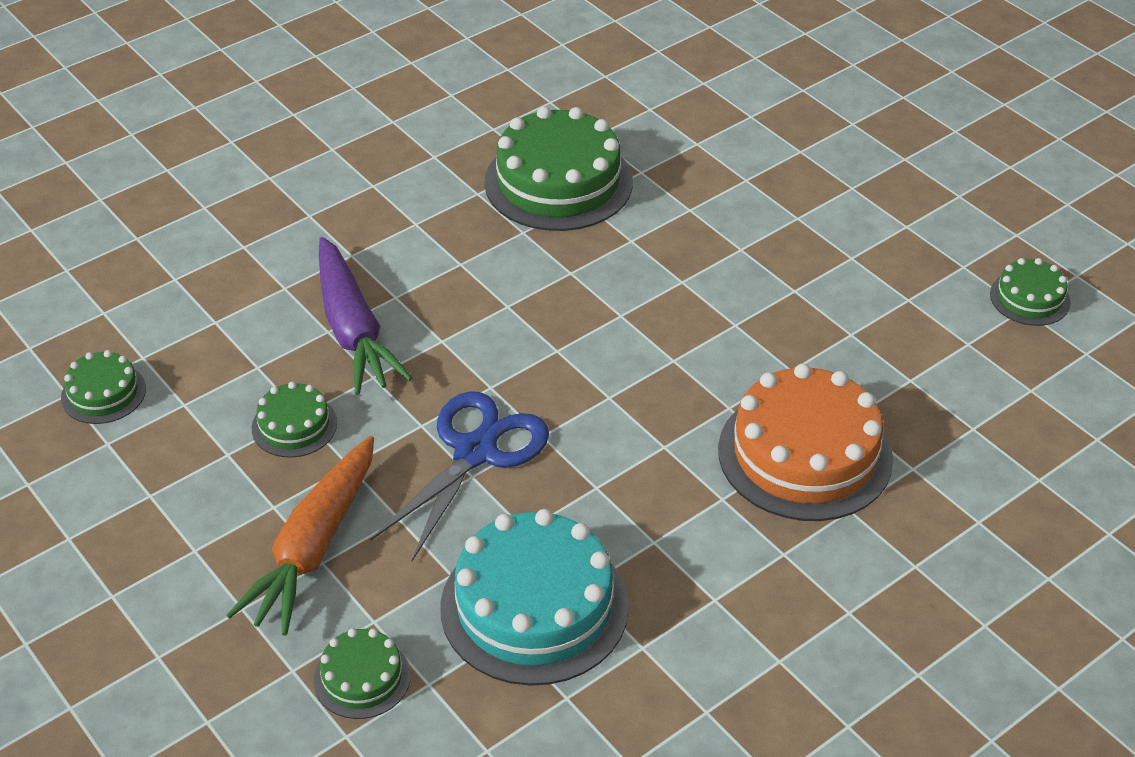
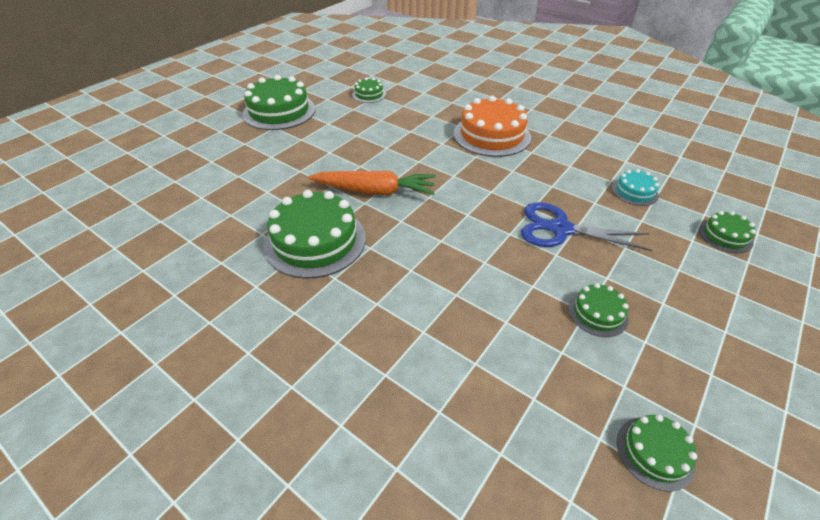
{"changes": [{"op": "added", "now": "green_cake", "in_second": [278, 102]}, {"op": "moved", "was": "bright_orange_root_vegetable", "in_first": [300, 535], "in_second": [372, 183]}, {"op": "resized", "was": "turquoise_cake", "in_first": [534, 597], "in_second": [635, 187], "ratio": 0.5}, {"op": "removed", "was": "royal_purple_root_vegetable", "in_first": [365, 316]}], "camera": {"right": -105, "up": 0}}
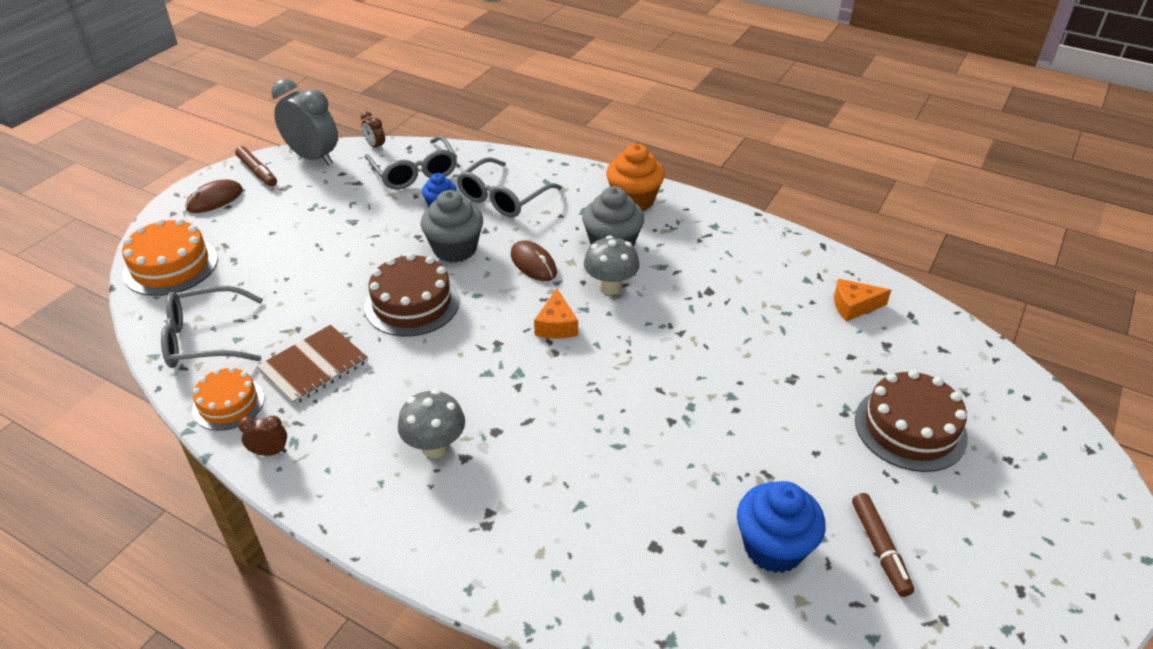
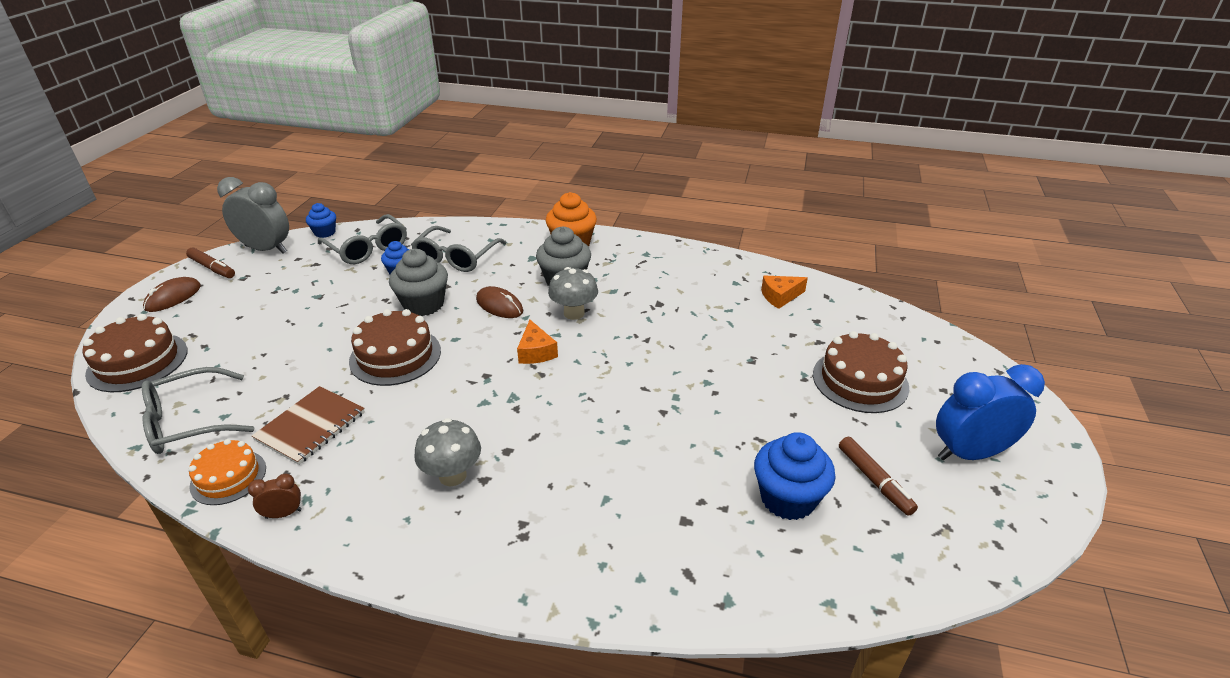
{"changes": [{"op": "recoloured", "was": "bright_orange_cake", "now": "dark_brown_cake", "in_first": [170, 257], "in_second": [134, 353]}, {"op": "replaced", "was": "dark_brown_alarm_clock", "now": "cobalt_fairy_cake", "in_first": [373, 131], "in_second": [321, 220]}, {"op": "added", "now": "cobalt_alarm_clock", "in_second": [990, 412]}], "camera": {"right": -15, "up": -5}}
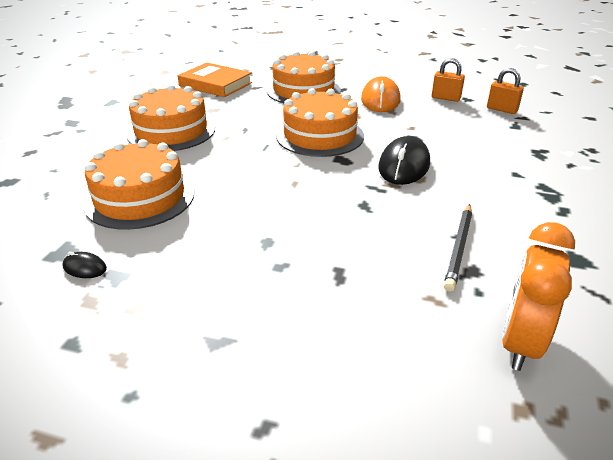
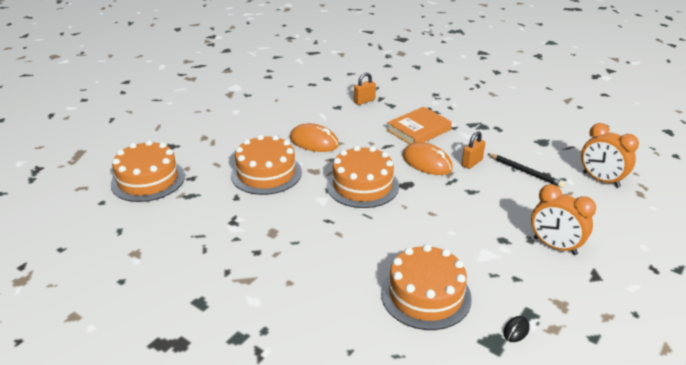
{"changes": [{"op": "moved", "was": "bright_orange_cake", "in_first": [170, 117], "in_second": [148, 171]}, {"op": "moved", "was": "bright_orange_book", "in_first": [214, 80], "in_second": [419, 125]}, {"op": "recoloured", "was": "jet-black_mouse", "now": "bright_orange_mouse", "in_first": [404, 160], "in_second": [428, 158]}, {"op": "moved", "was": "bright_orange_lock", "in_first": [448, 80], "in_second": [473, 150]}, {"op": "added", "now": "bright_orange_alarm_clock", "in_second": [563, 219]}], "camera": {"right": -70, "up": 0}}
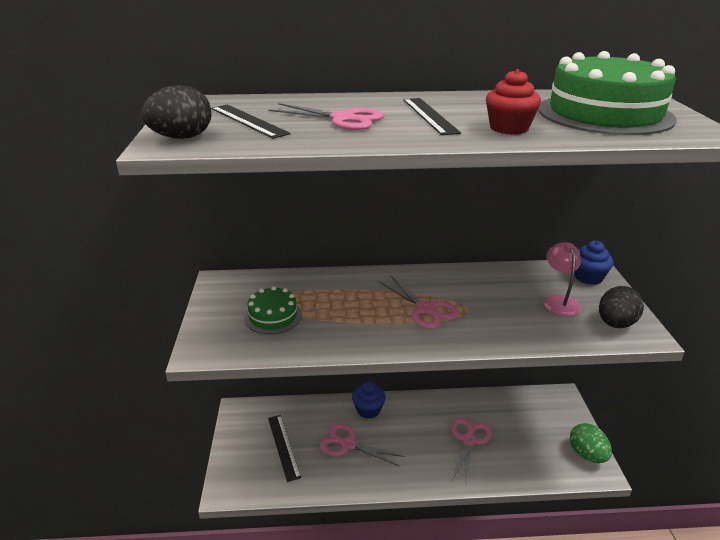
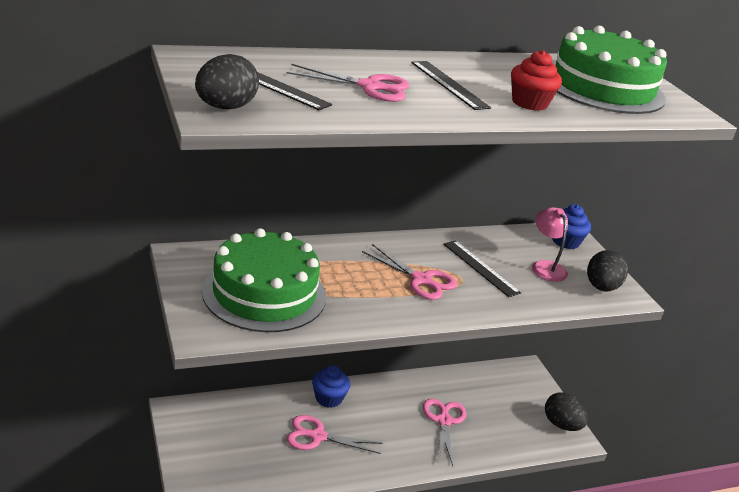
{"changes": [{"op": "resized", "was": "green_cake", "in_first": [273, 310], "in_second": [264, 280], "ratio": 1.95}, {"op": "moved", "was": "jet-black_ruler", "in_first": [284, 448], "in_second": [482, 268]}, {"op": "recoloured", "was": "green_egg_shape", "now": "jet-black_egg_shape", "in_first": [591, 443], "in_second": [566, 411]}], "camera": {"right": -20, "up": 0}}
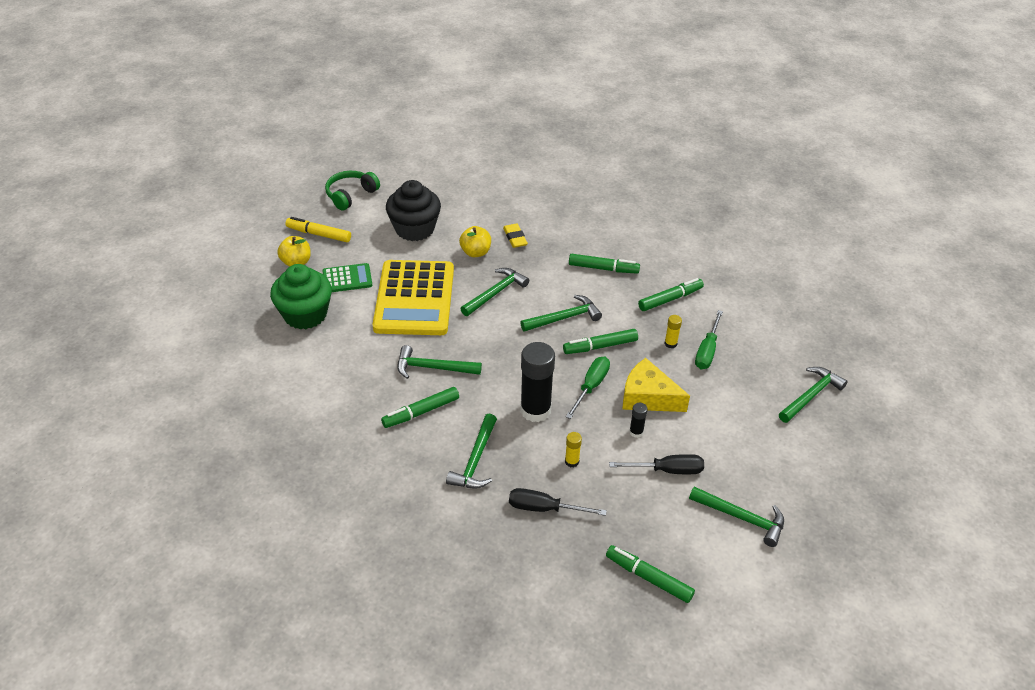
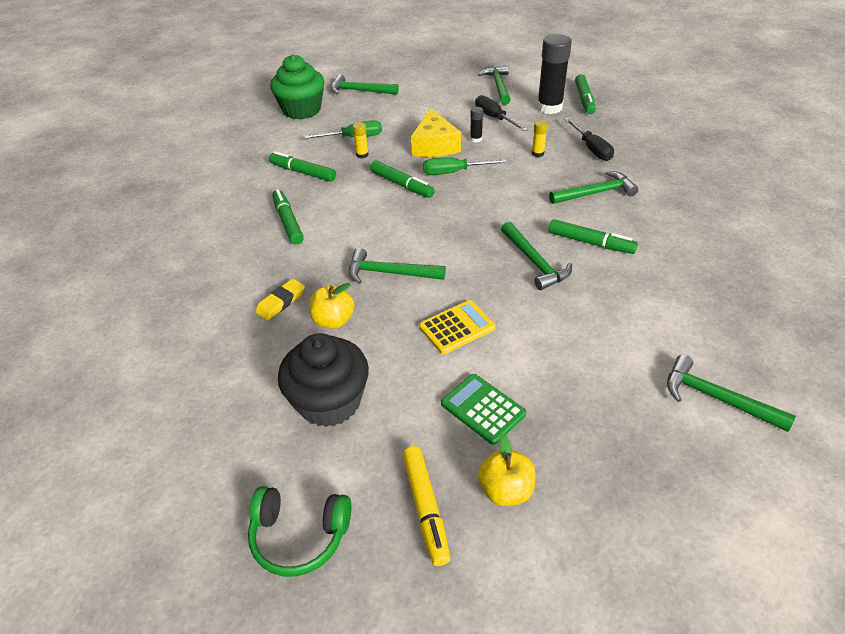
{"changes": [{"op": "moved", "was": "green_fairy_cake", "in_first": [301, 296], "in_second": [297, 87]}, {"op": "resized", "was": "bright_yellow_adding_machine", "in_first": [413, 297], "in_second": [457, 327], "ratio": 0.47}, {"op": "moved", "was": "jet-black_glue_stick", "in_first": [537, 382], "in_second": [554, 74]}, {"op": "moved", "was": "green_claw_hammer", "in_first": [561, 313], "in_second": [731, 393]}], "camera": {"right": -120, "up": 0}}
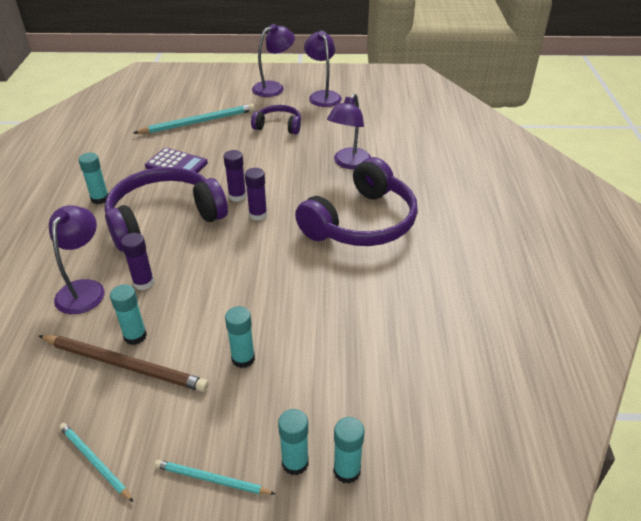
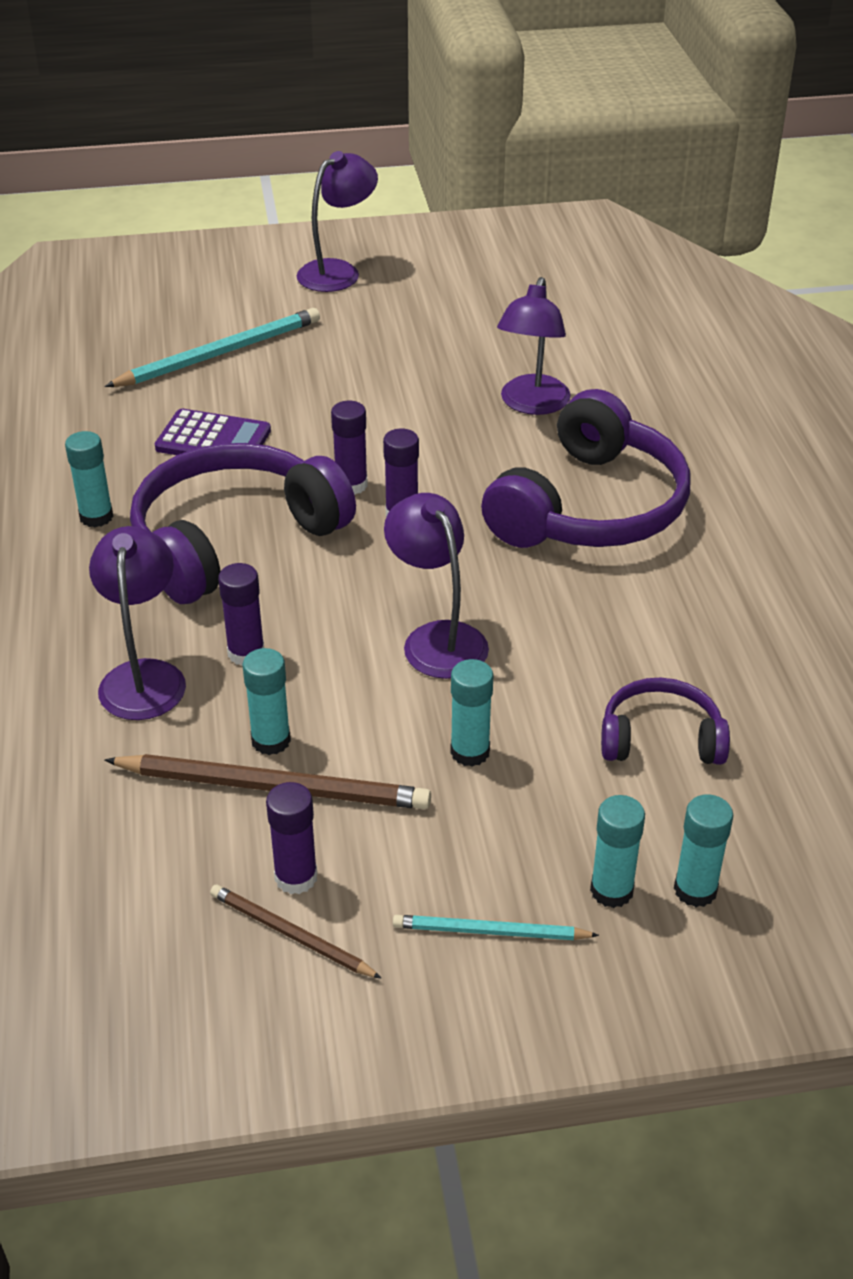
{"changes": [{"op": "recoloured", "was": "turquoise_pencil", "now": "dark_brown_pencil", "in_first": [96, 462], "in_second": [296, 932]}, {"op": "added", "now": "royal_purple_glue_stick", "in_second": [291, 838]}, {"op": "moved", "was": "royal_purple_lamp", "in_first": [323, 69], "in_second": [436, 586]}, {"op": "moved", "was": "royal_purple_over-ear_headphones", "in_first": [276, 119], "in_second": [665, 721]}], "camera": {"right": -10, "up": 0}}
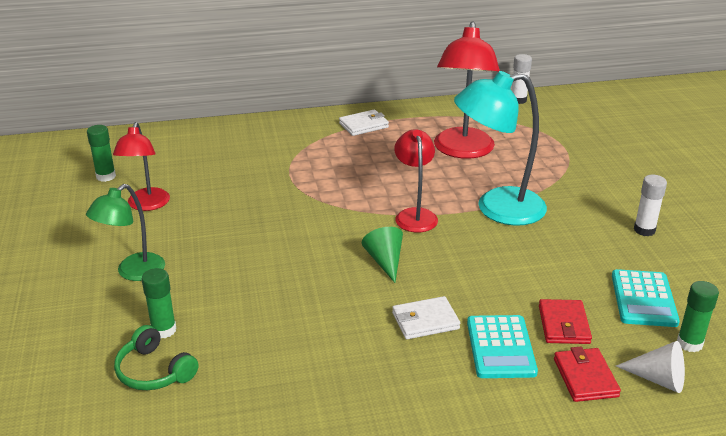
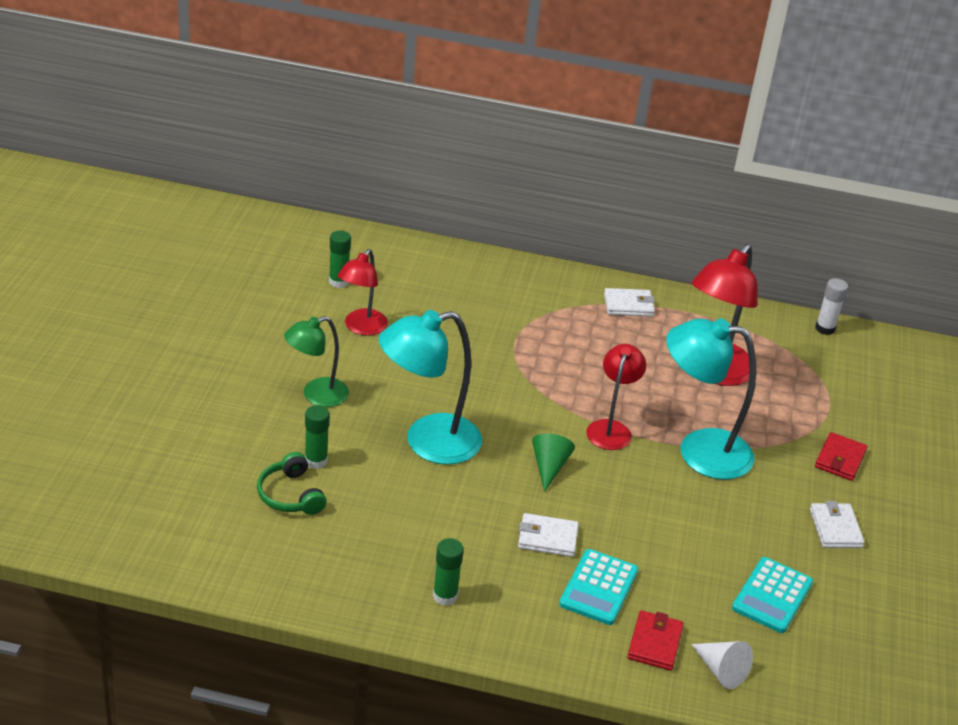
{"changes": [{"op": "added", "now": "turquoise_lamp", "in_second": [430, 387]}, {"op": "moved", "was": "green_glue_stick", "in_first": [698, 316], "in_second": [448, 572]}, {"op": "replaced", "was": "snow-white_glue_stick", "now": "snow-white_wallet", "in_first": [650, 205], "in_second": [837, 524]}, {"op": "moved", "was": "red_wallet", "in_first": [565, 321], "in_second": [841, 456]}], "camera": {"right": 20, "up": 5}}
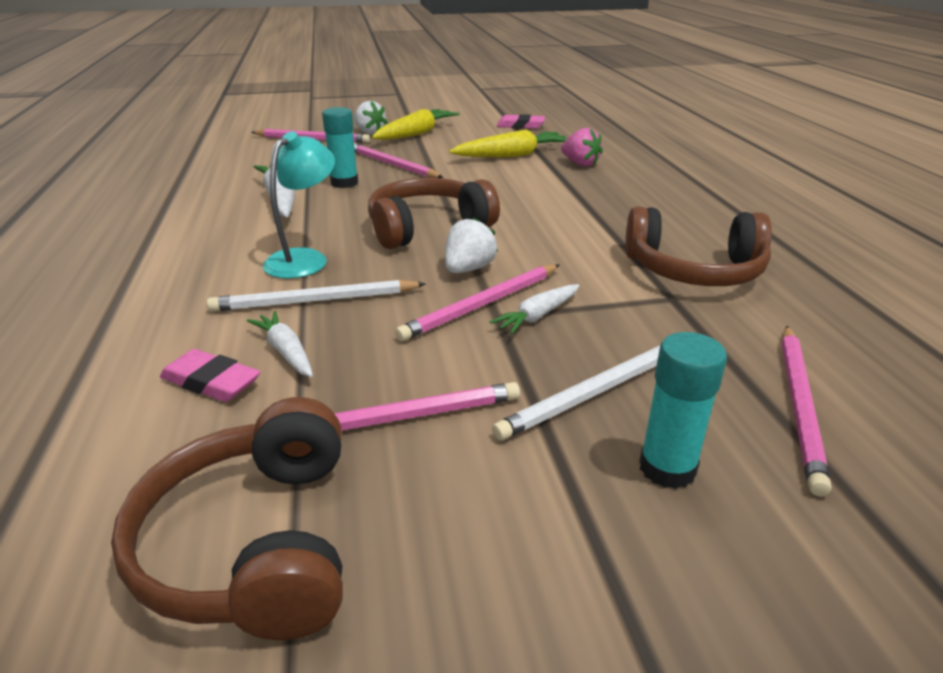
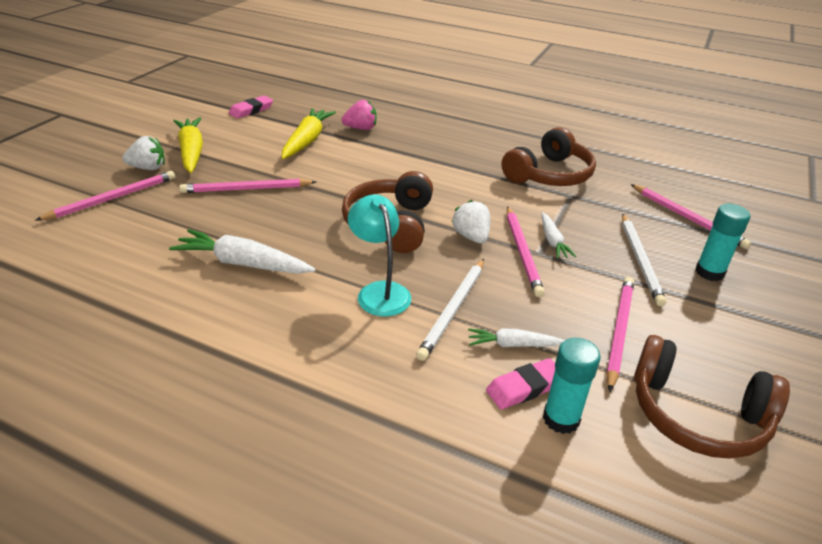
{"changes": [{"op": "moved", "was": "turquoise_glue_stick", "in_first": [340, 147], "in_second": [572, 386]}], "camera": {"right": -55, "up": 5}}
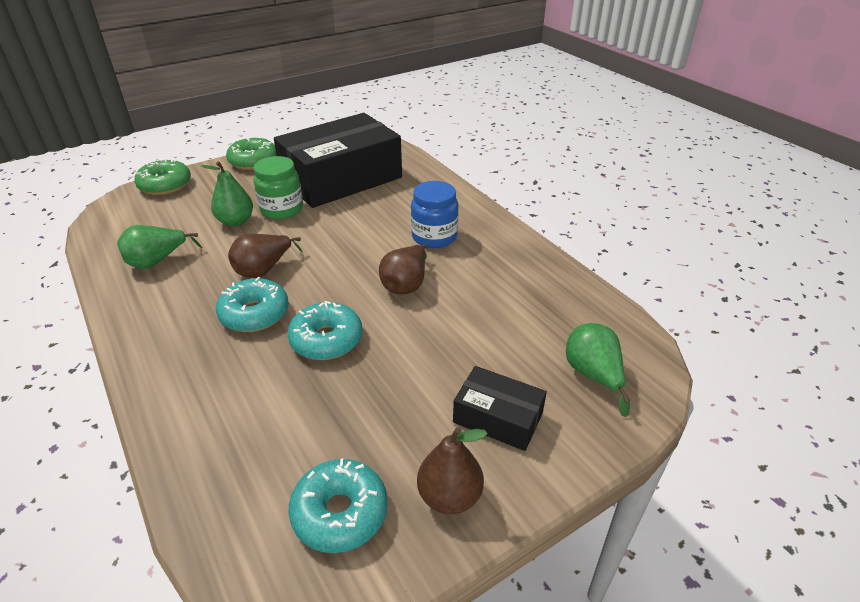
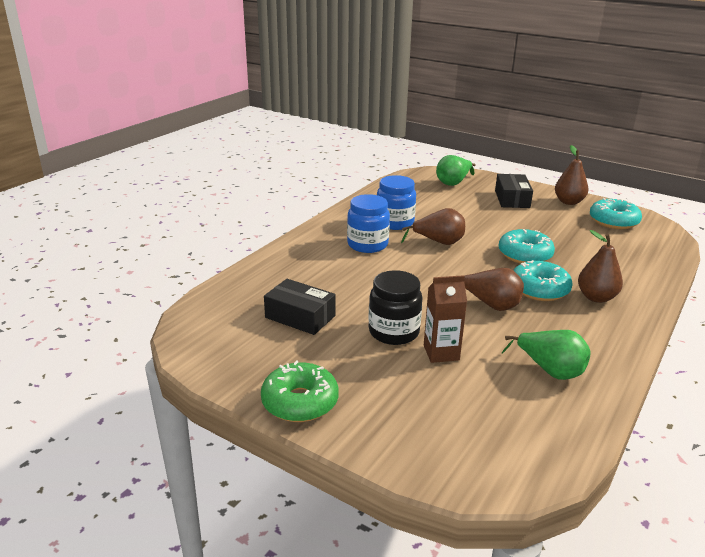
{"changes": [{"op": "resized", "was": "jet-black_package", "in_first": [338, 160], "in_second": [300, 307], "ratio": 0.46}, {"op": "recoloured", "was": "green_preserve_jar", "now": "jet-black_preserve_jar", "in_first": [278, 188], "in_second": [395, 307]}, {"op": "added", "now": "cobalt_preserve_jar", "in_second": [396, 202]}, {"op": "replaced", "was": "green_toy_pear", "now": "dark_brown_juice_carton", "in_first": [227, 193], "in_second": [445, 319]}, {"op": "added", "now": "dark_brown_toy_pear", "in_second": [600, 266]}, {"op": "removed", "was": "green_glazed_donut", "in_first": [162, 176]}], "camera": {"right": -115, "up": -10}}
